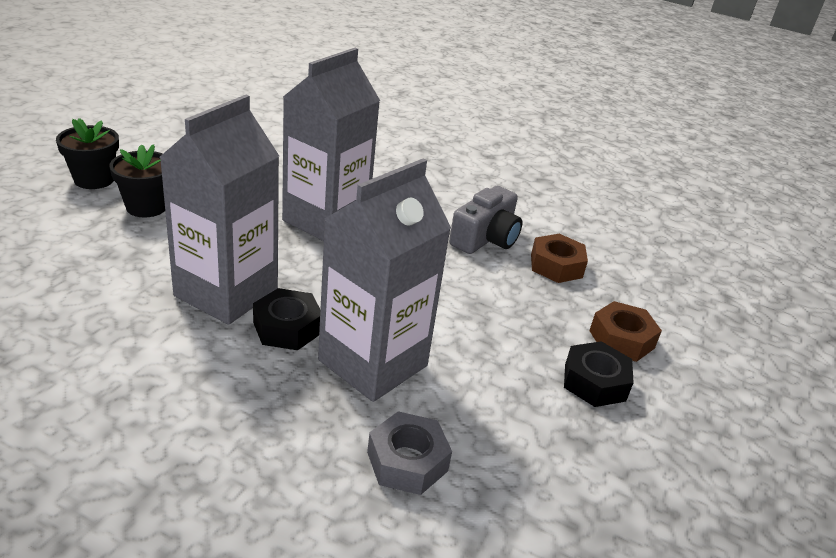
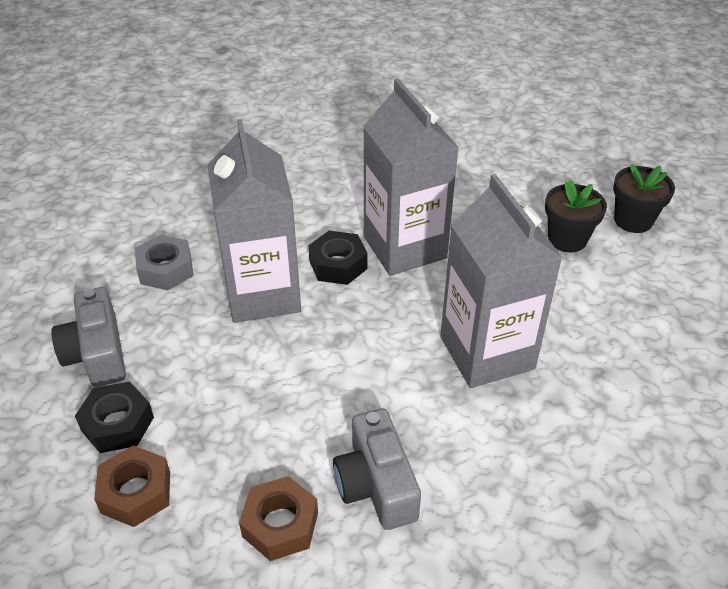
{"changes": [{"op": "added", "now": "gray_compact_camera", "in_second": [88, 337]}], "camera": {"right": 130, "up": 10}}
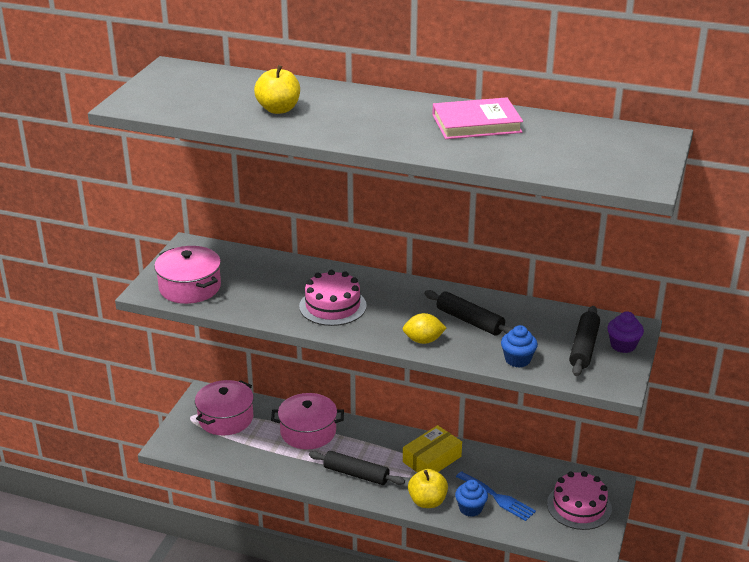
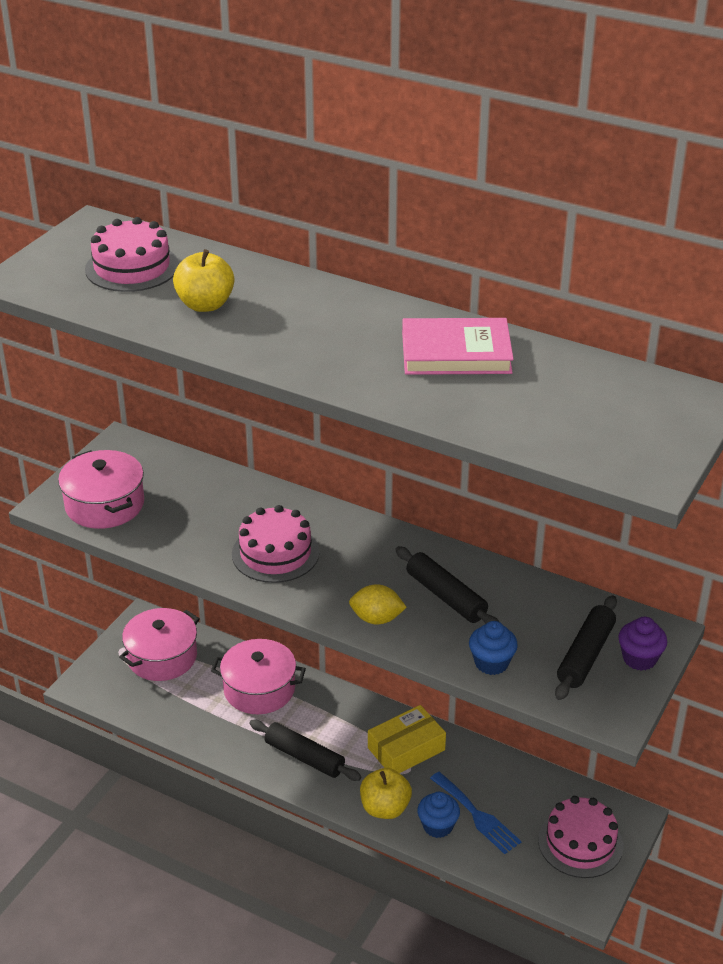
{"changes": [{"op": "added", "now": "pink_cake", "in_second": [132, 254]}], "camera": {"right": 10, "up": 5}}
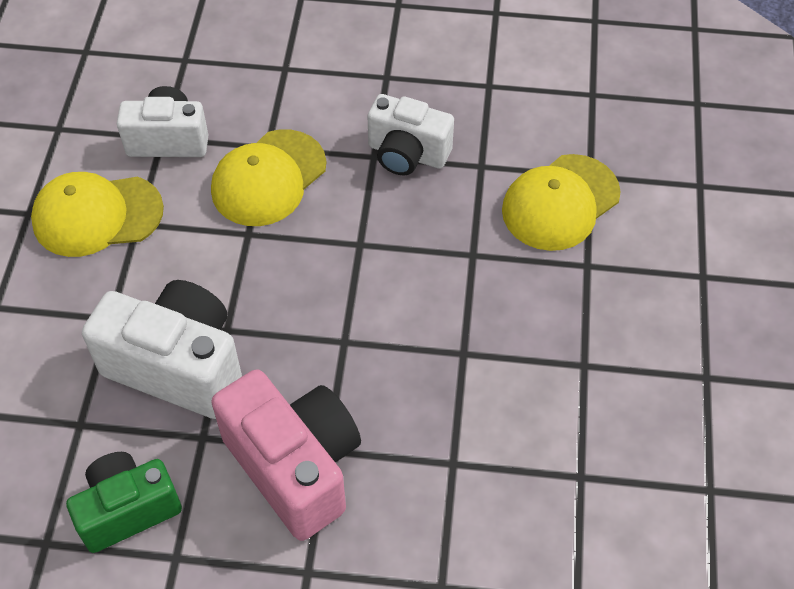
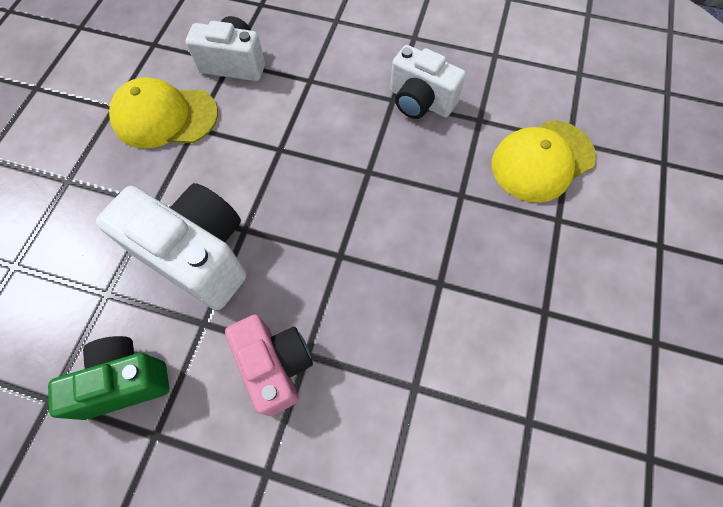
{"changes": [{"op": "resized", "was": "pink_compact_camera", "in_first": [286, 455], "in_second": [269, 365], "ratio": 0.66}, {"op": "removed", "was": "bright_yellow_cap", "in_first": [268, 177]}], "camera": {"right": 10, "up": 10}}
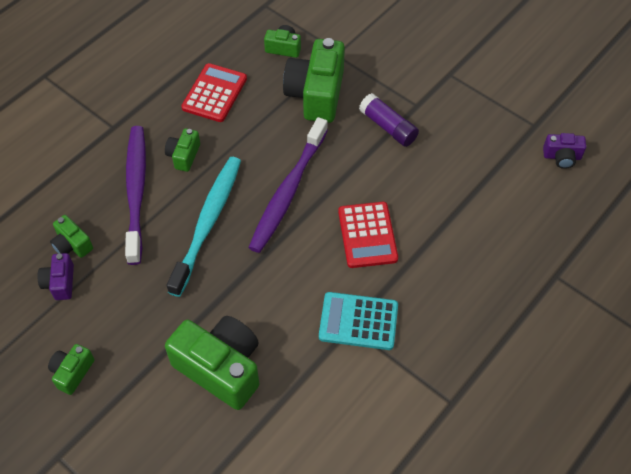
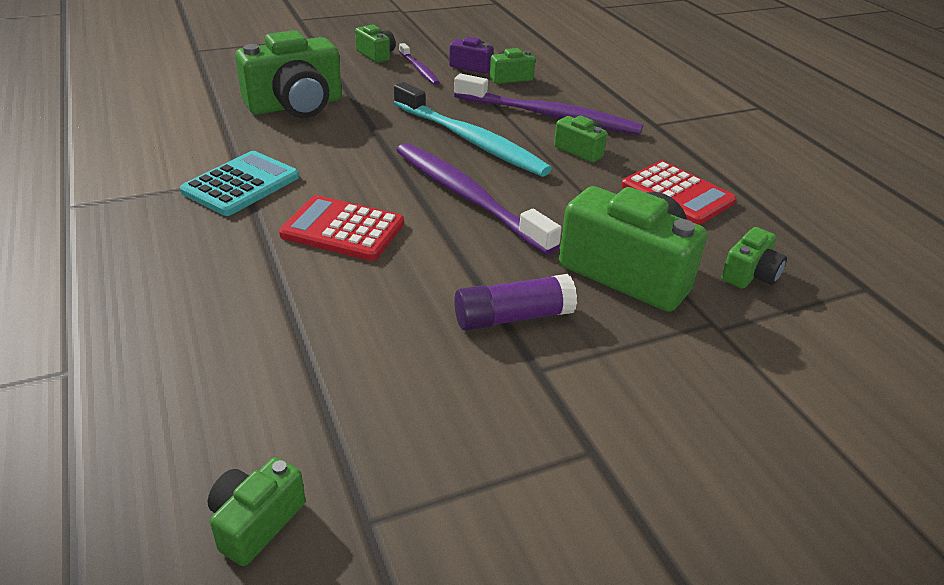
{"changes": [{"op": "recoloured", "was": "royal_purple_compact_camera", "now": "green_compact_camera", "in_first": [564, 151], "in_second": [256, 511]}, {"op": "added", "now": "royal_purple_toothbrush", "in_second": [419, 64]}], "camera": {"right": 115, "up": -20}}
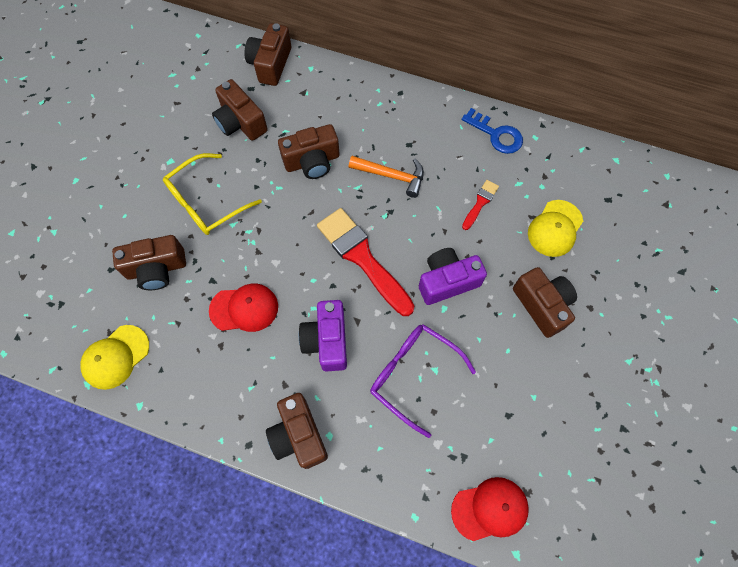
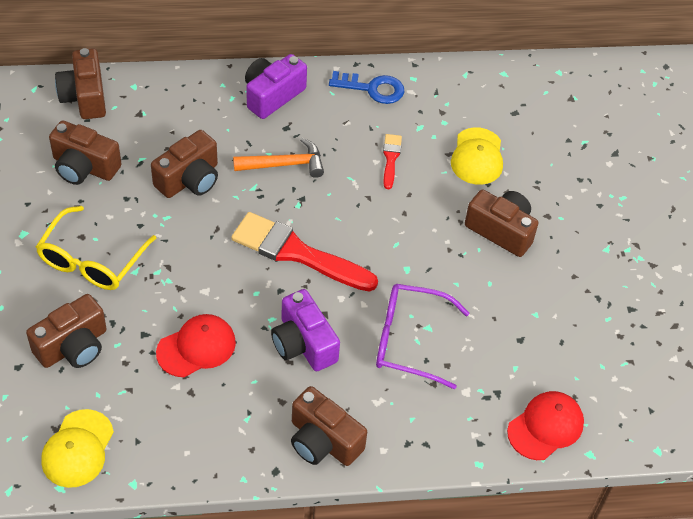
{"changes": [{"op": "moved", "was": "royal_purple_compact_camera", "in_first": [453, 276], "in_second": [276, 86]}], "camera": {"right": -30, "up": -15}}
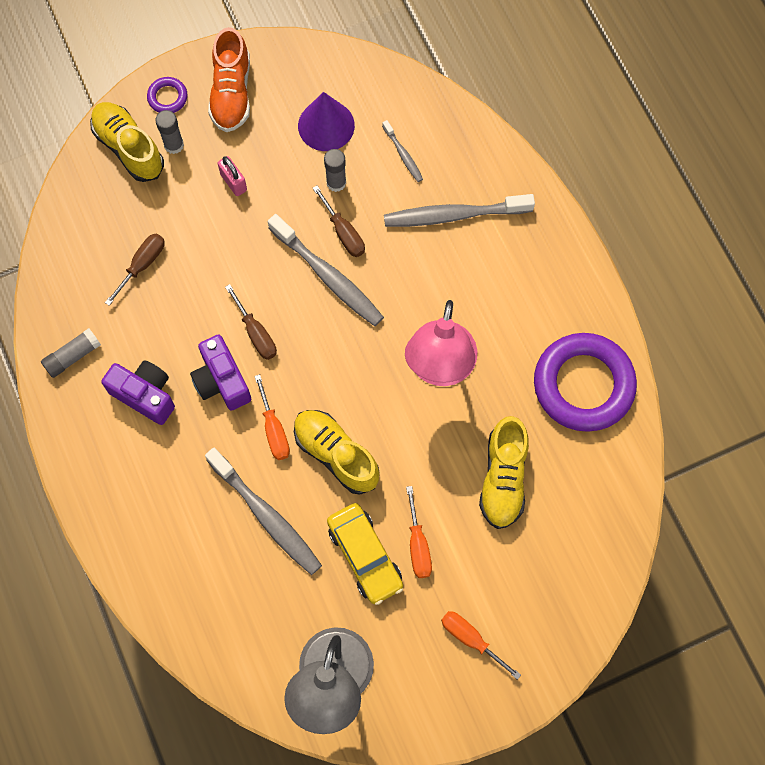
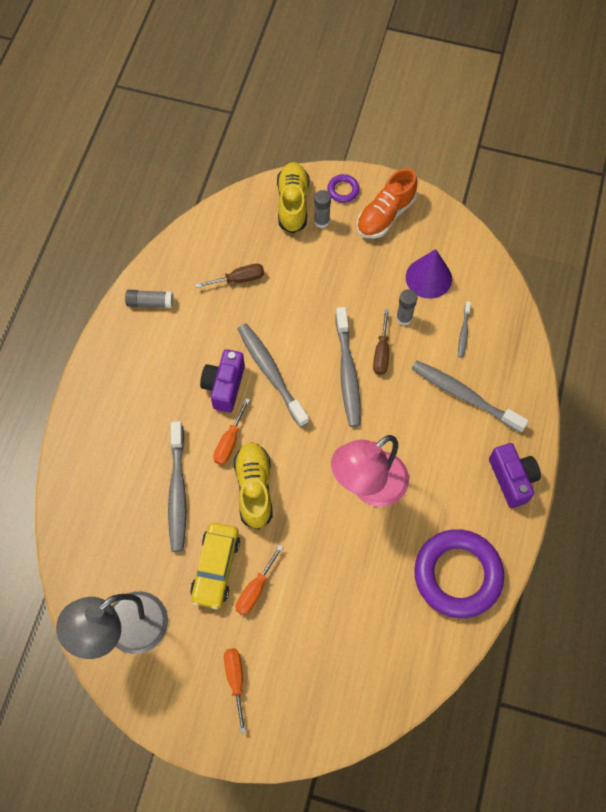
{"changes": [{"op": "replaced", "was": "dark_brown_hand_screwdriver", "now": "gray_toothbrush", "in_first": [251, 322], "in_second": [273, 375]}, {"op": "moved", "was": "royal_purple_compact_camera", "in_first": [138, 392], "in_second": [515, 475]}, {"op": "removed", "was": "pink_lock", "in_first": [232, 176]}, {"op": "removed", "was": "bright_yellow_shoe", "in_first": [504, 472]}], "camera": {"right": 40, "up": -5}}
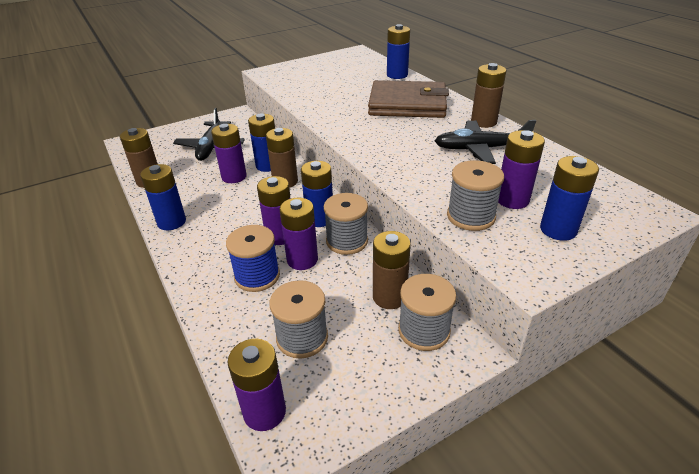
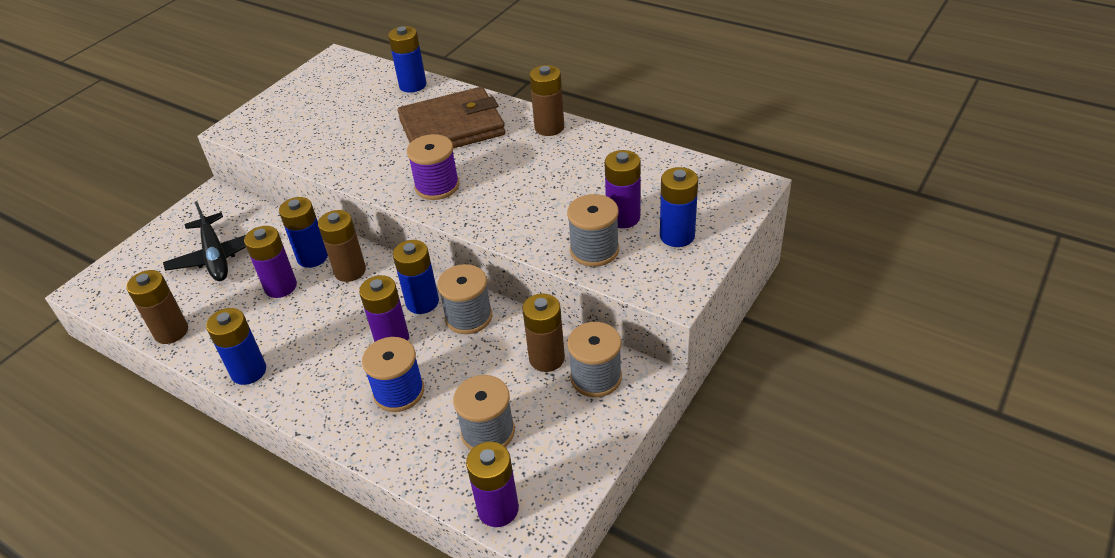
{"changes": [{"op": "added", "now": "royal_purple_reel_of_thread", "in_second": [433, 167]}, {"op": "removed", "was": "royal_purple_AA_battery", "in_first": [299, 234]}, {"op": "removed", "was": "jet-black_toy_plane", "in_first": [485, 142]}], "camera": {"right": -25, "up": 5}}
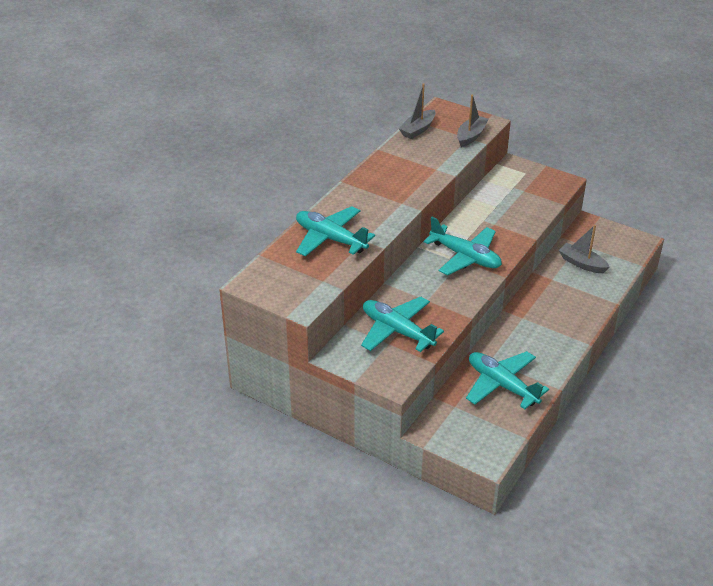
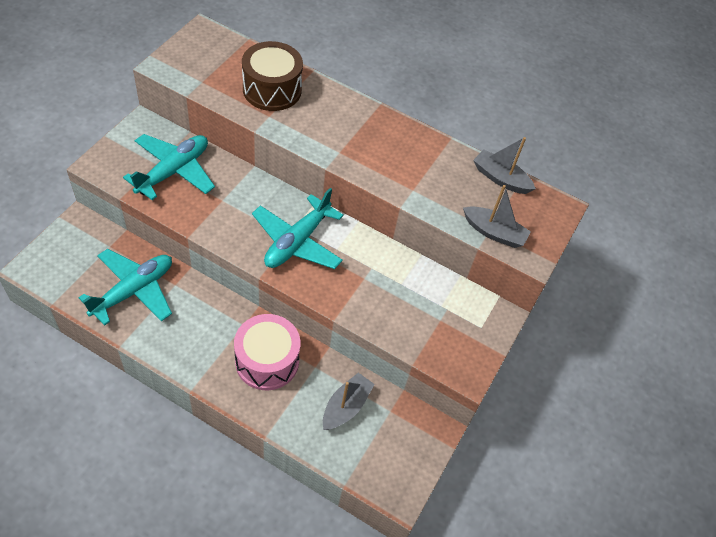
{"changes": [{"op": "added", "now": "pink_toy_drum", "in_second": [267, 352]}, {"op": "replaced", "was": "turquoise_toy_plane", "now": "dark_brown_toy_drum", "in_first": [335, 231], "in_second": [272, 76]}], "camera": {"right": 80, "up": 15}}
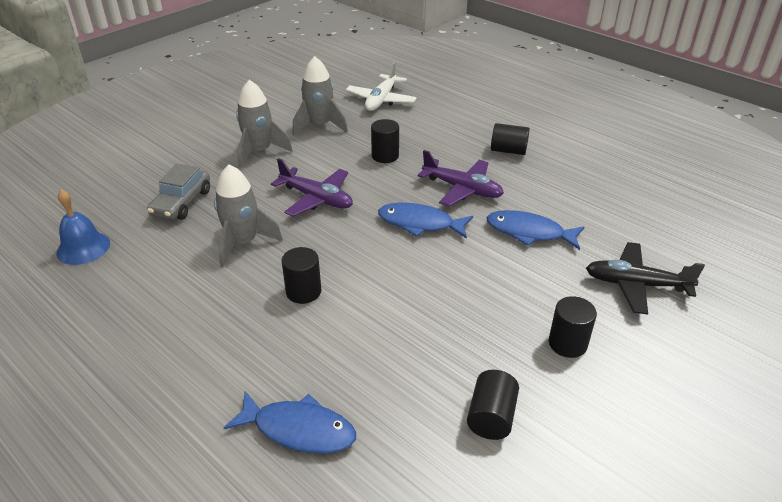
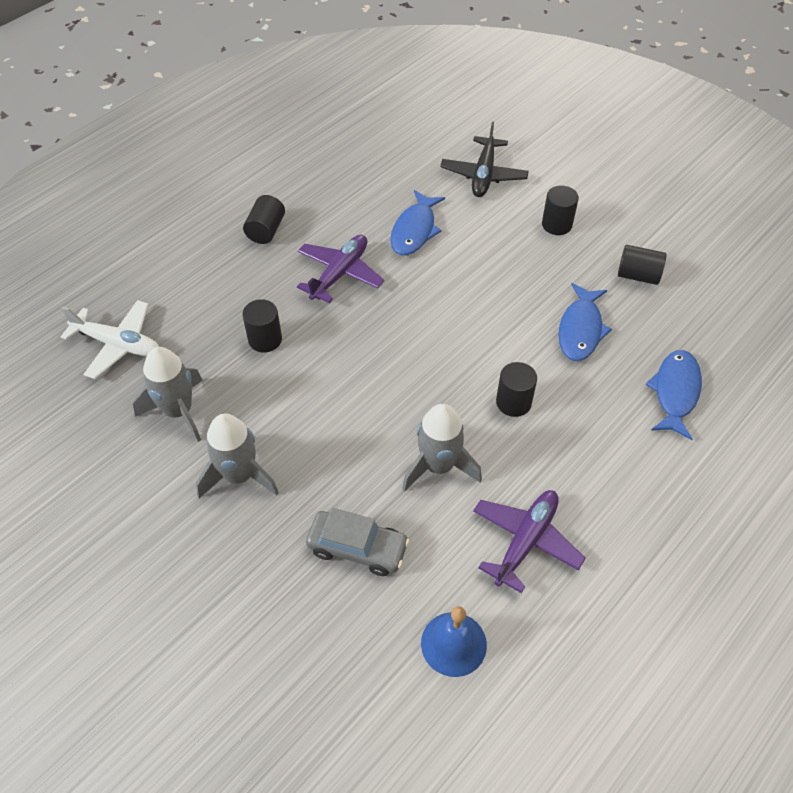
{"changes": [{"op": "moved", "was": "royal_purple_toy_plane", "in_first": [312, 187], "in_second": [529, 541]}, {"op": "moved", "was": "cobalt_toy_fish", "in_first": [425, 221], "in_second": [585, 322]}], "camera": {"right": -90, "up": 15}}
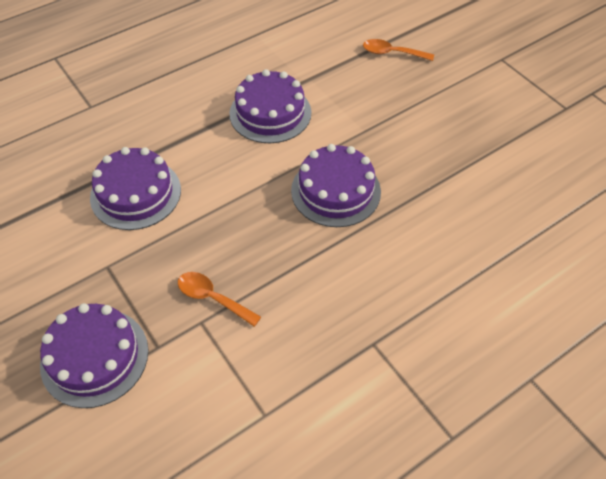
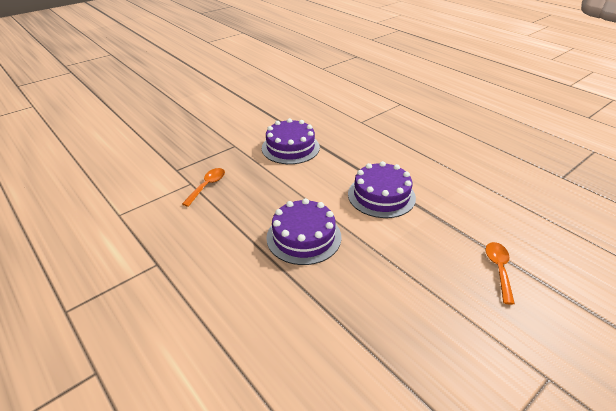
{"changes": [{"op": "removed", "was": "royal_purple_cake", "in_first": [94, 355]}], "camera": {"right": 85, "up": -15}}
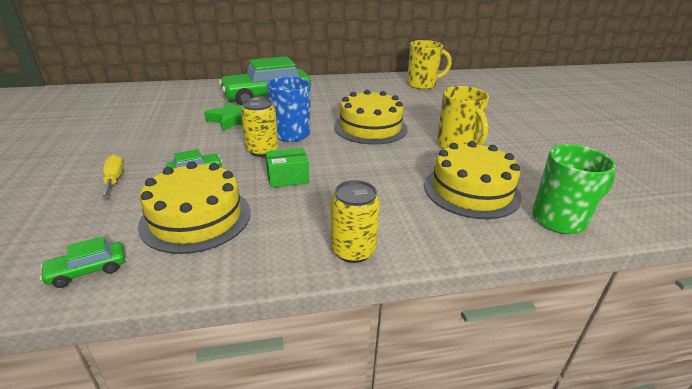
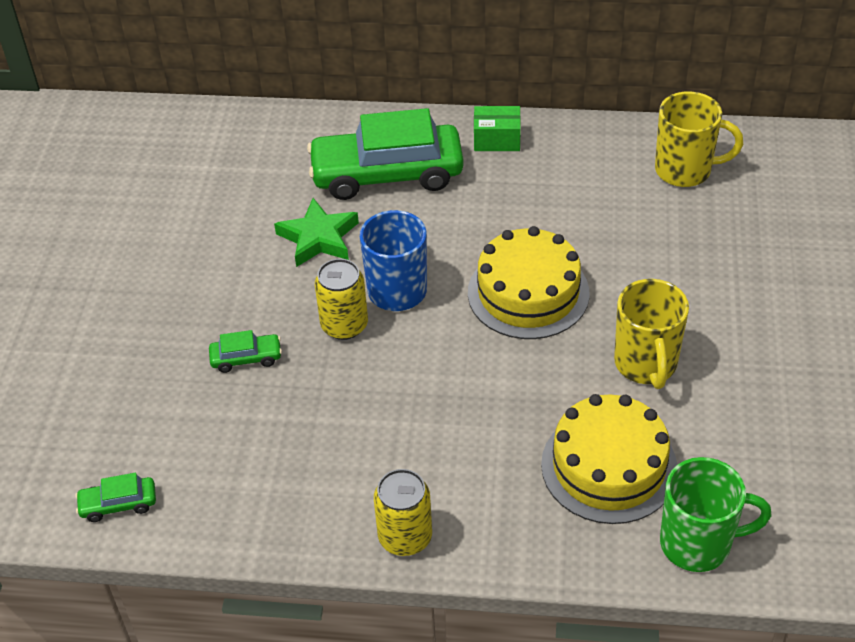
{"changes": [{"op": "moved", "was": "green_package", "in_first": [287, 168], "in_second": [497, 128]}, {"op": "removed", "was": "bright_yellow_hand_screwdriver", "in_first": [112, 177]}, {"op": "removed", "was": "bright_yellow_cake", "in_first": [194, 207]}], "camera": {"right": 20, "up": 15}}
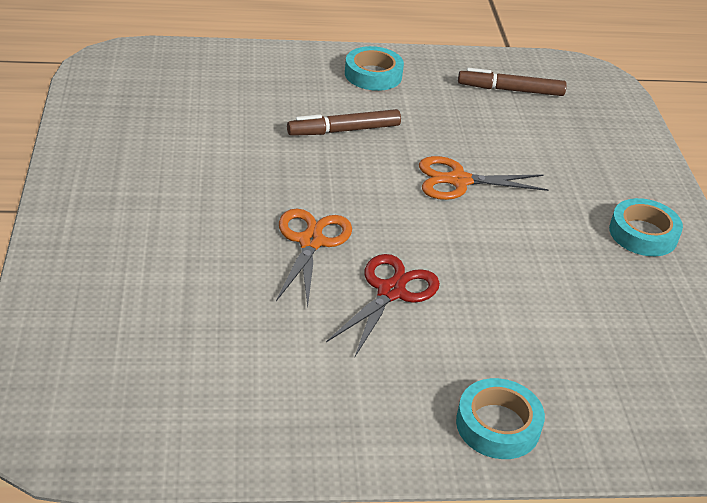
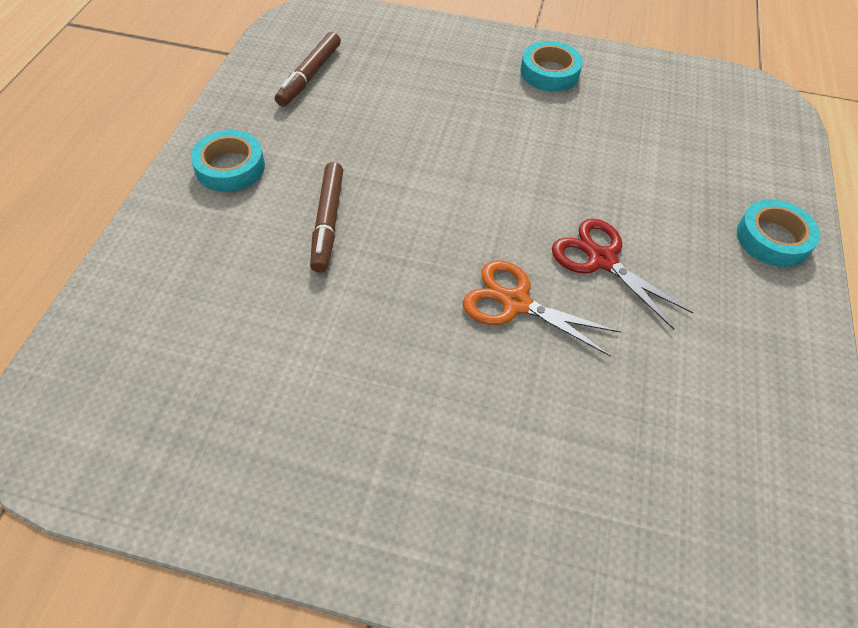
{"changes": [{"op": "removed", "was": "bright_orange_shears", "in_first": [484, 178]}], "camera": {"right": -70, "up": 15}}
